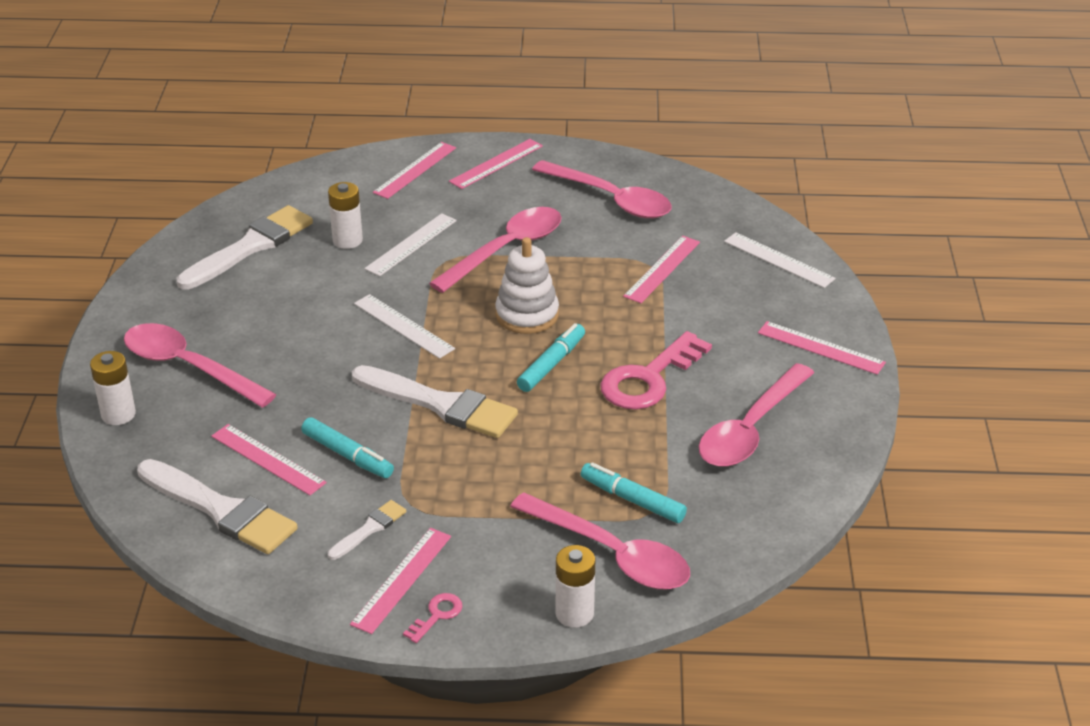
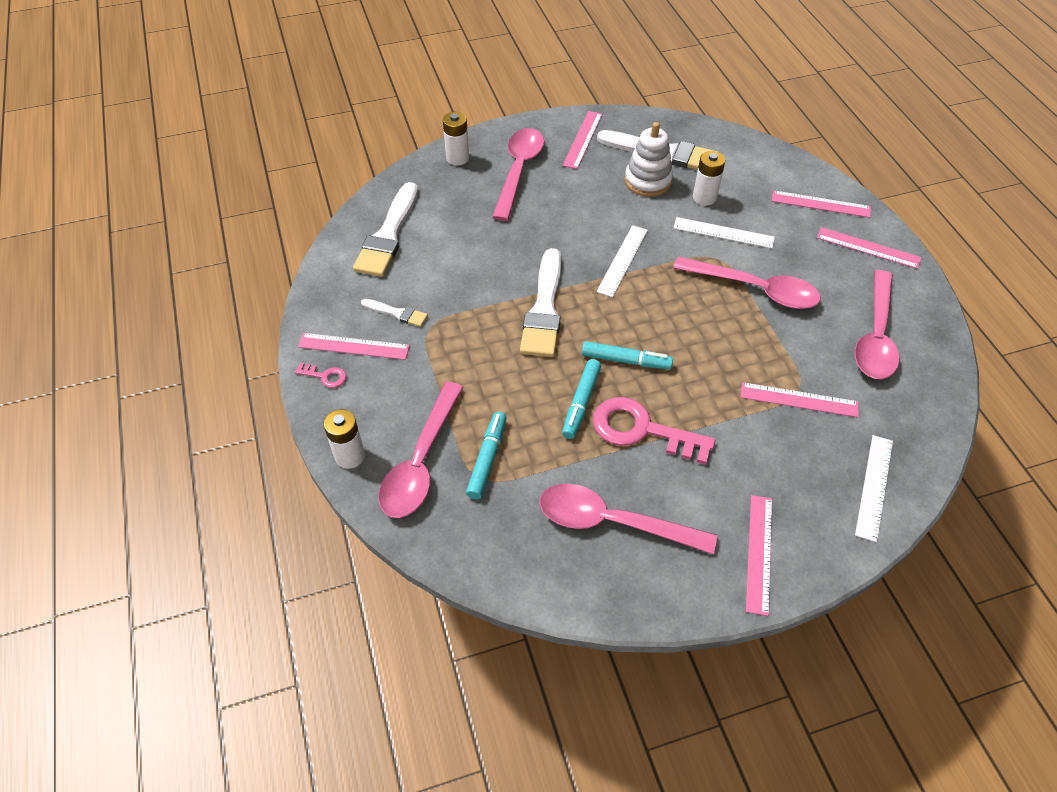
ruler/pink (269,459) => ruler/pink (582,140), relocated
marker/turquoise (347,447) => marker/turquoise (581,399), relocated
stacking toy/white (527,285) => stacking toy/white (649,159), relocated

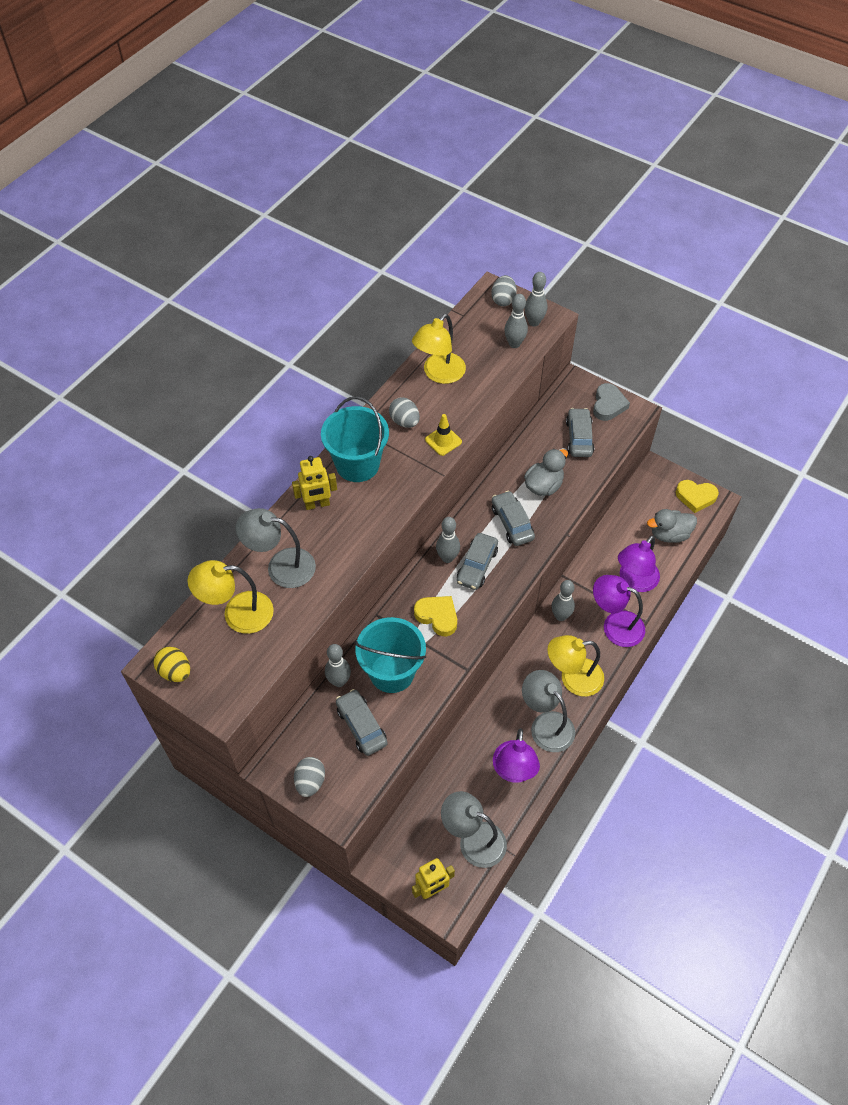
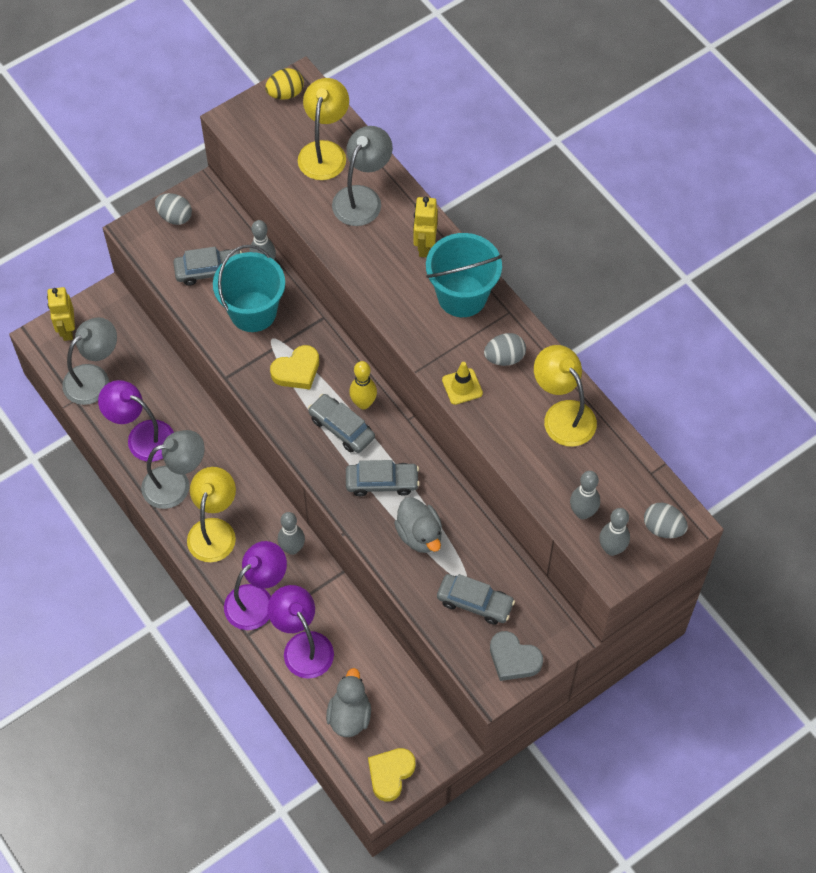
bowling pin/grey (448,540) => bowling pin/yellow (363,385)

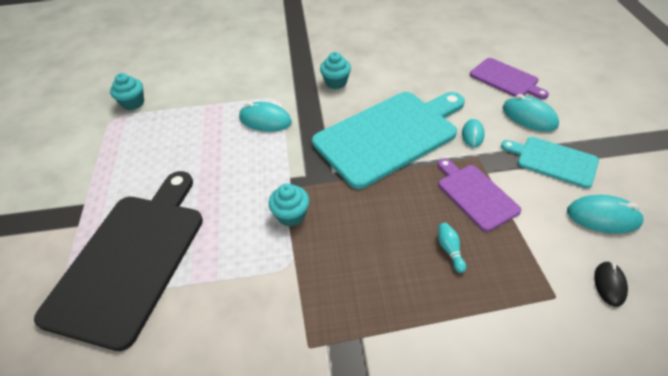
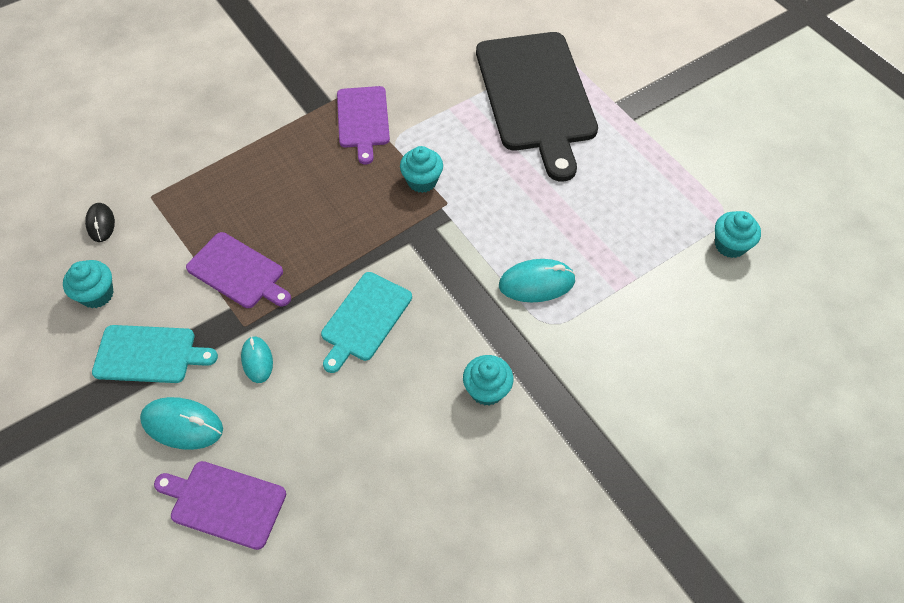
bowling pin/turquoise (452,248) => nothing
nothing => cutting board/purple (363,125)
mouse/turquoise (605,214) => cupcake/turquoise (88,284)
cutting board/turquoise (388,140) => cutting board/turquoise (366,322), x0.51

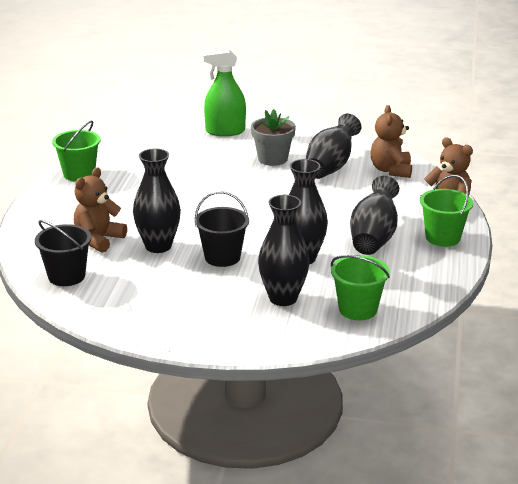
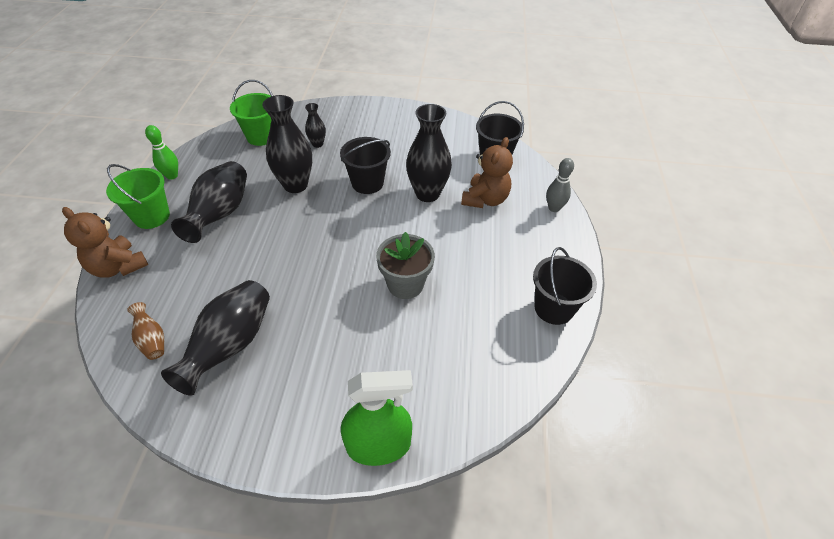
nothing => bowling pin/green (161,152)
nothing => bowling pin/grey (560,185)
flower pot/grey (273,137) => flower pot/grey (405,265), relocated
teddy bear/brown (391,141) => vase/brown (145,331)
bucket/green (76,150) => bucket/black (565,286)
vase/black (284,250) => vase/black (315,125), x0.50

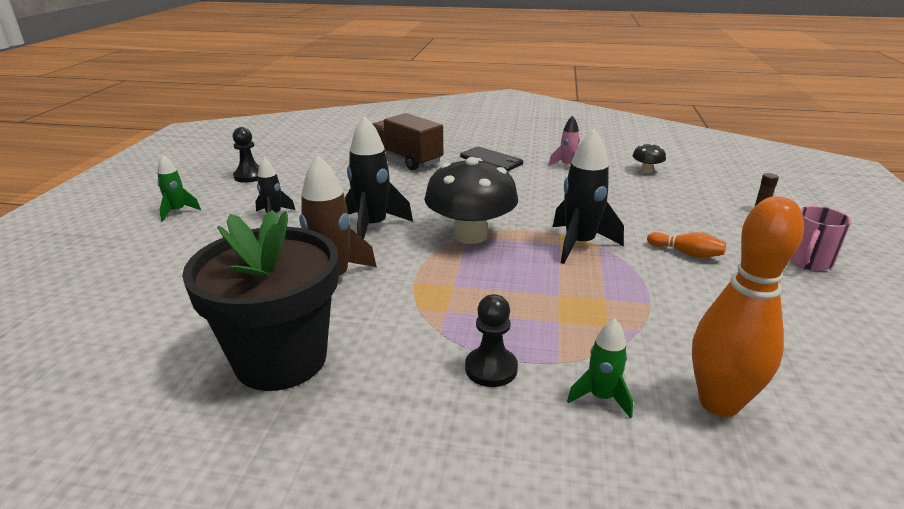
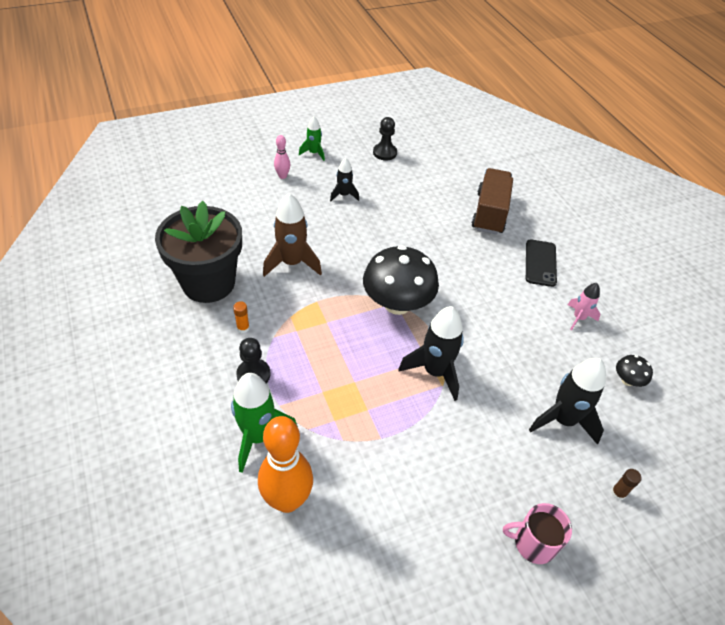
bowling pin/orange (686,245) => nothing
nothing => glue stick/orange (241,317)
nothing => bowling pin/pink (282,157)
rocket/black (379,177) => rocket/black (567,401), relocated
rocket/green (600,368) => rocket/green (264,423), x1.77

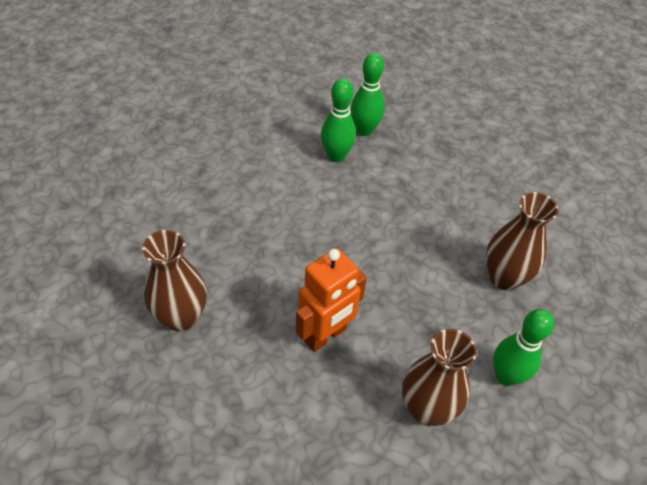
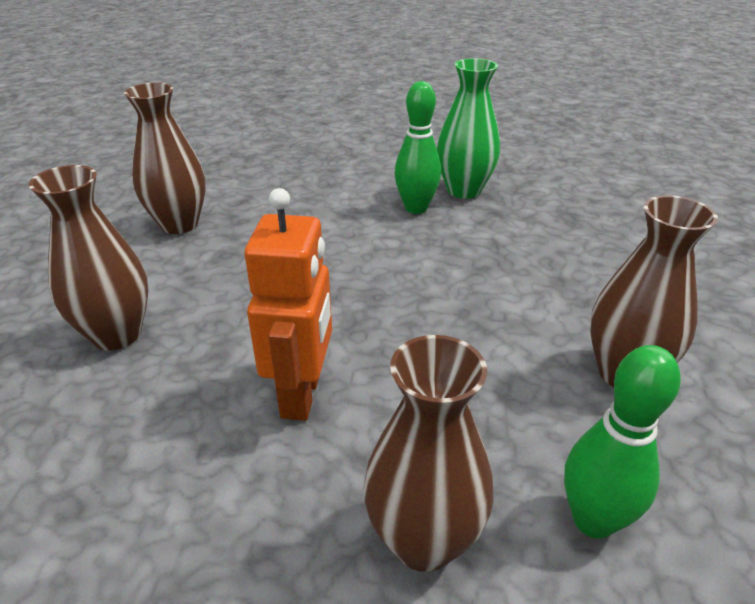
nothing => vase/brown (165,158)
bowling pin/green (368,94) => vase/green (468,128)
robot/orange (331,300) => robot/orange (288,304), 60 degrees counterclockwise

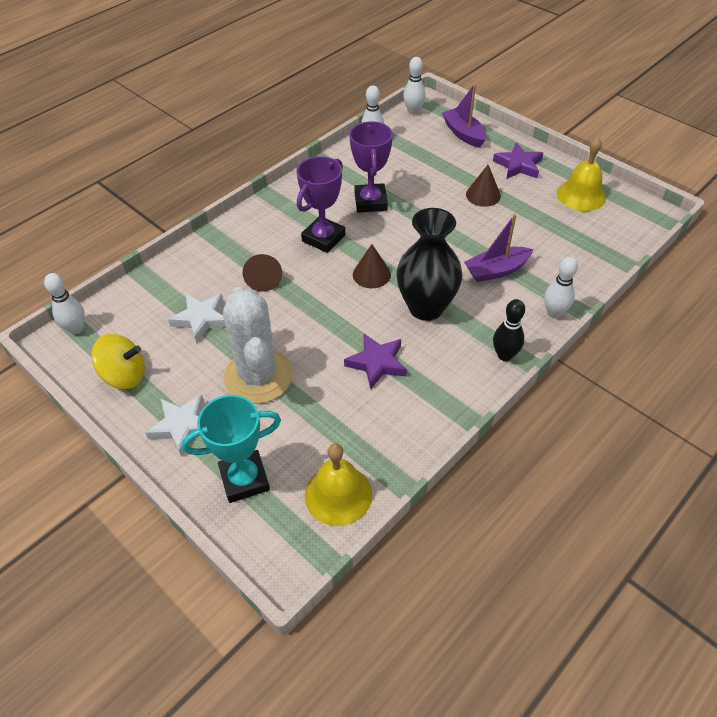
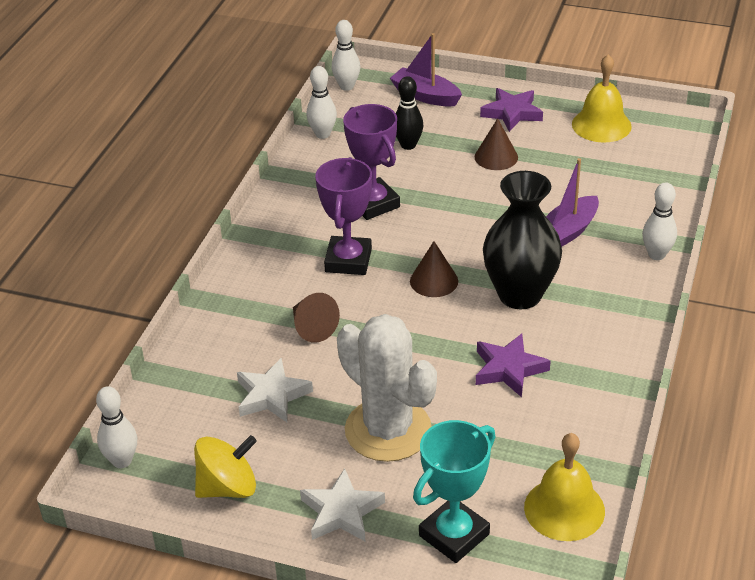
bowling pin/black (509,330) => bowling pin/black (410,113), relocated

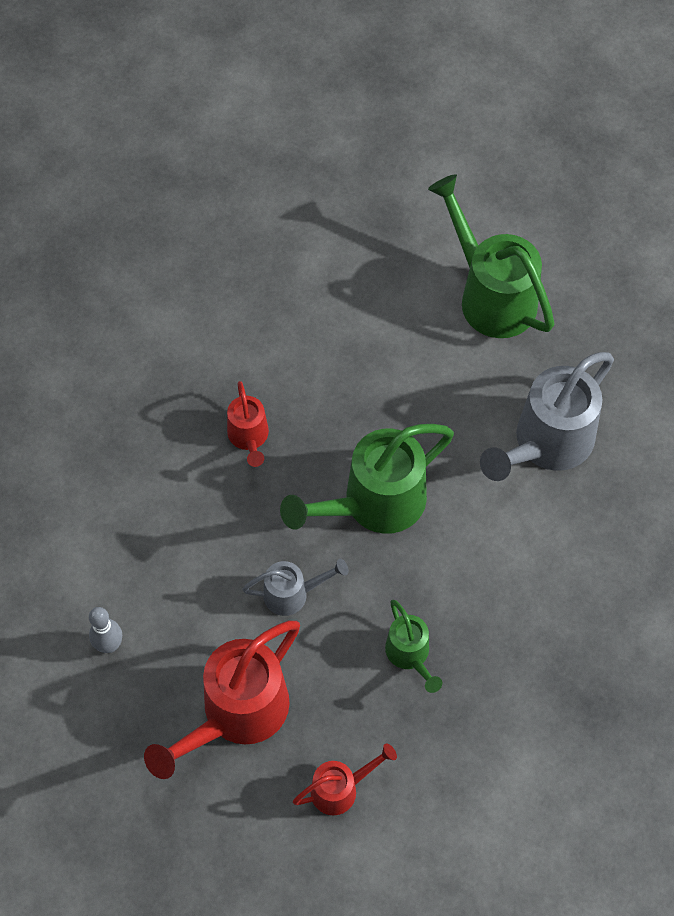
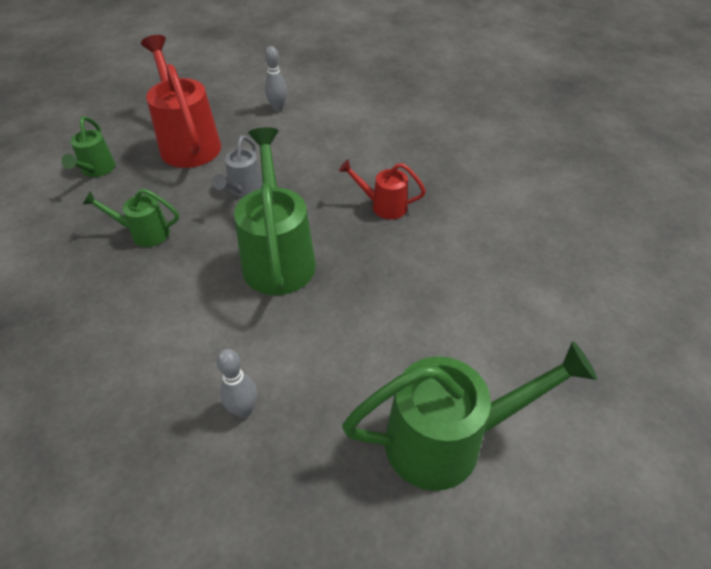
watering can/grey (547,416) => bowling pin/grey (236,383)
watering can/red (345,779) => watering can/green (88,146)

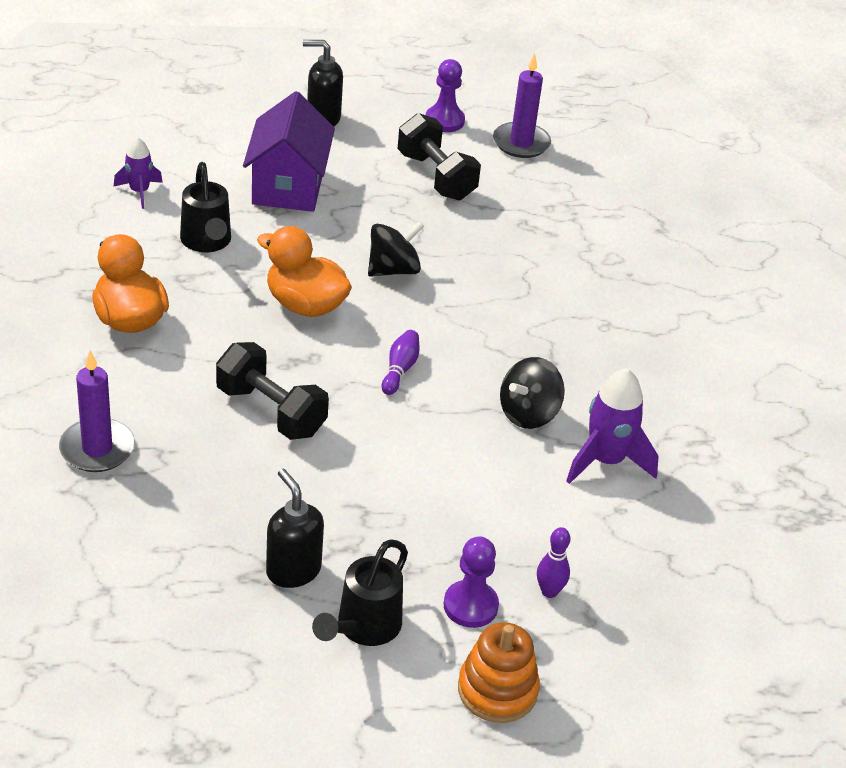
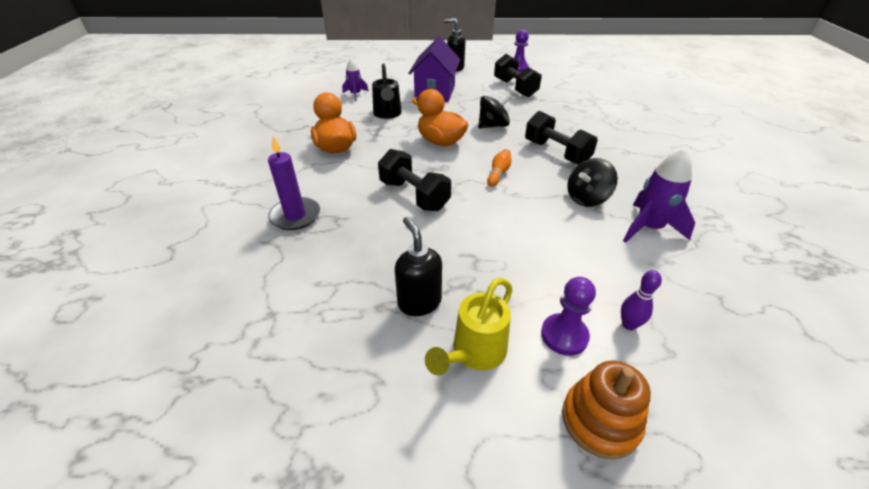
candle/purple (522,105) => nothing
nothing => dumbbell/black (561,138)
watering can/black (360,592) => watering can/yellow (469,326)
bowling pin/purple (400,362) => bowling pin/orange (499,168)

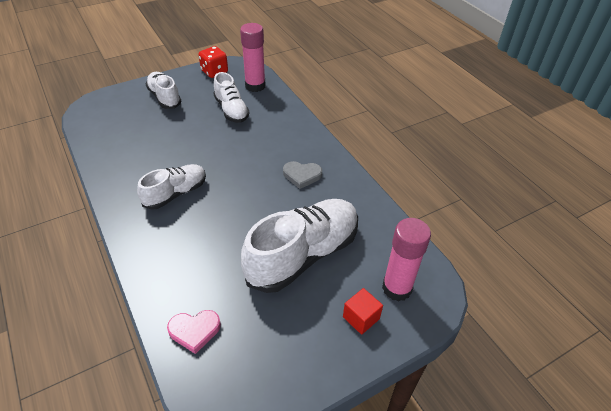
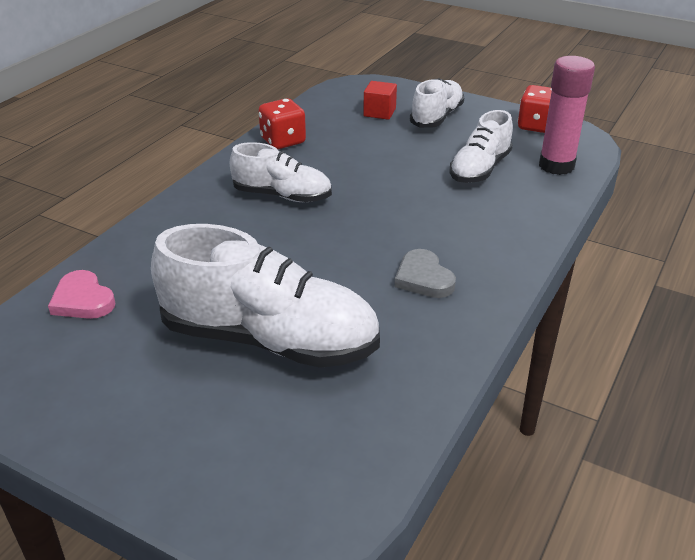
glue stick/pink (406,259) => nothing
nothing => dice/red (282,123)
cube/red (363,311) => cube/red (380,100), relocated

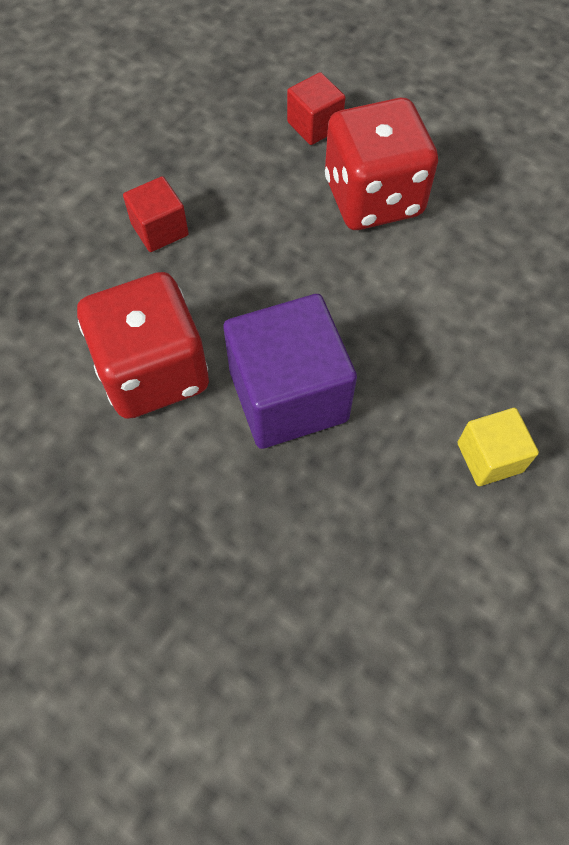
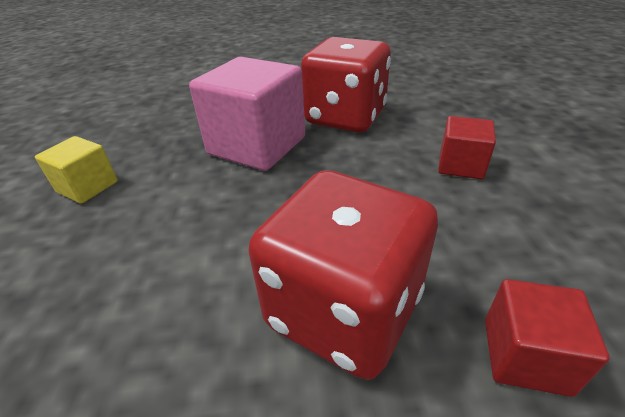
cube/purple (290,371) => cube/pink (247,114)

